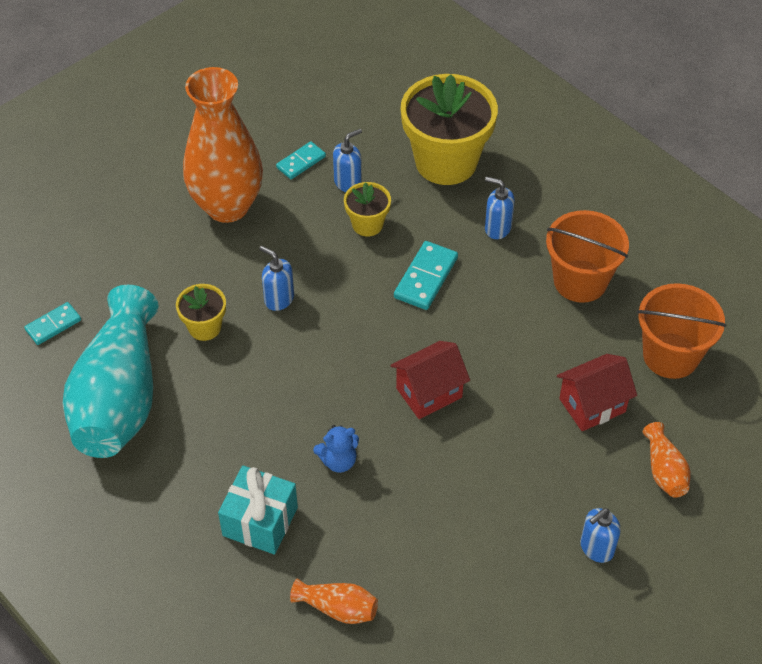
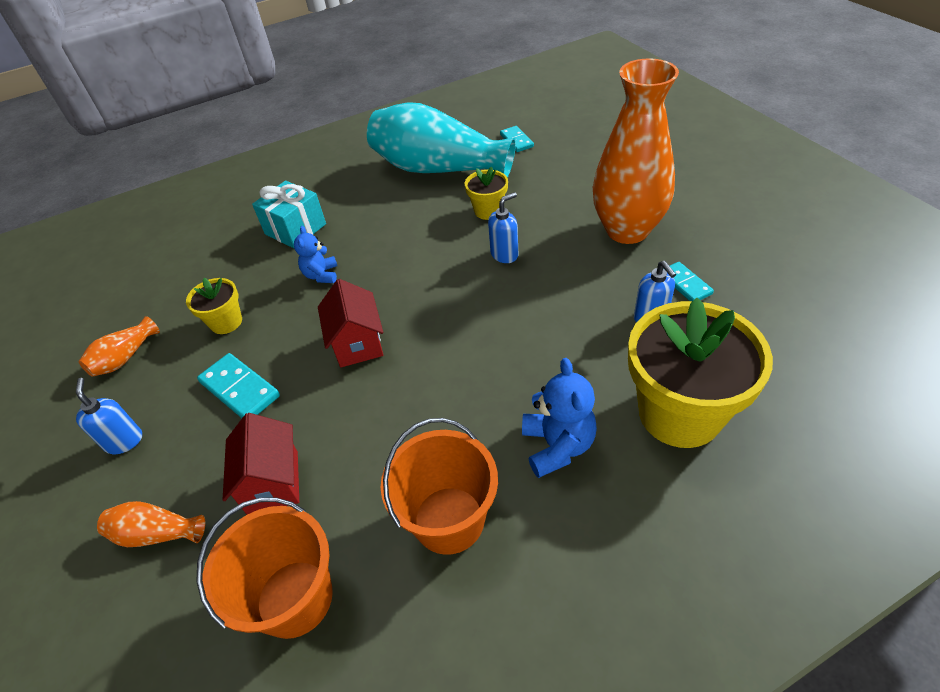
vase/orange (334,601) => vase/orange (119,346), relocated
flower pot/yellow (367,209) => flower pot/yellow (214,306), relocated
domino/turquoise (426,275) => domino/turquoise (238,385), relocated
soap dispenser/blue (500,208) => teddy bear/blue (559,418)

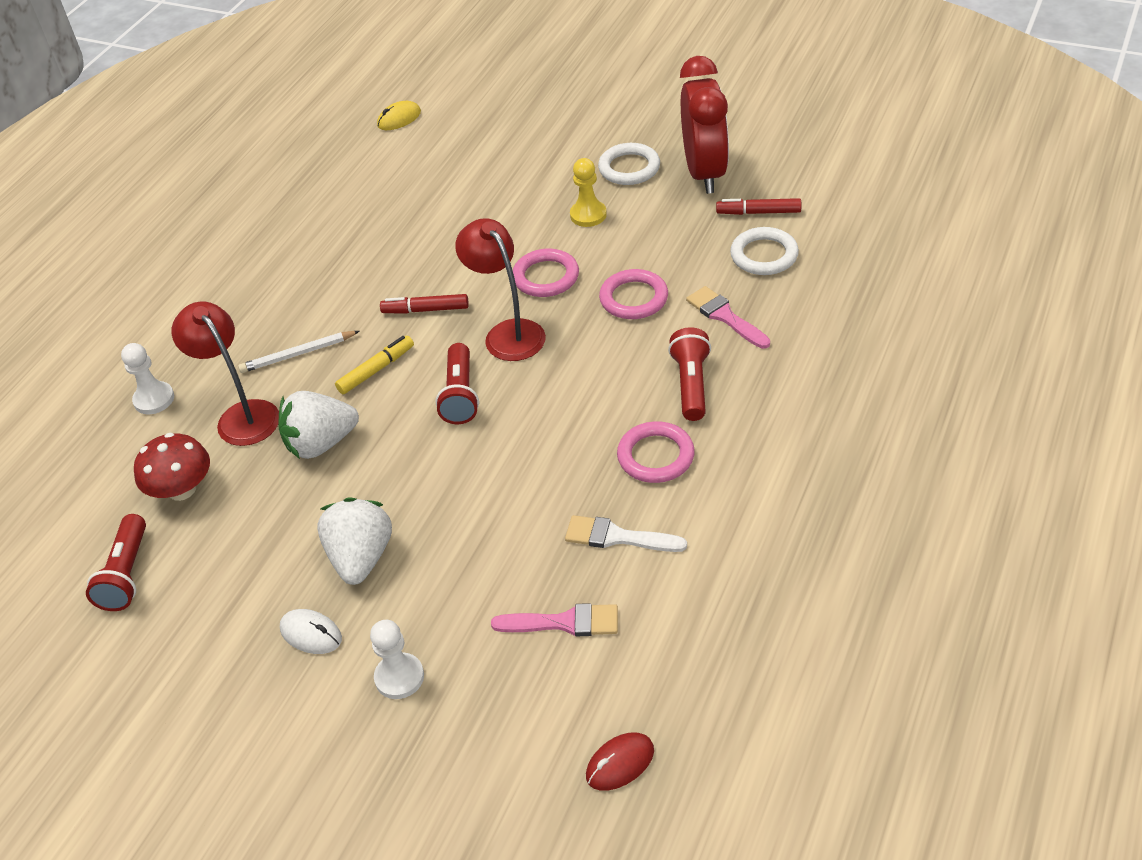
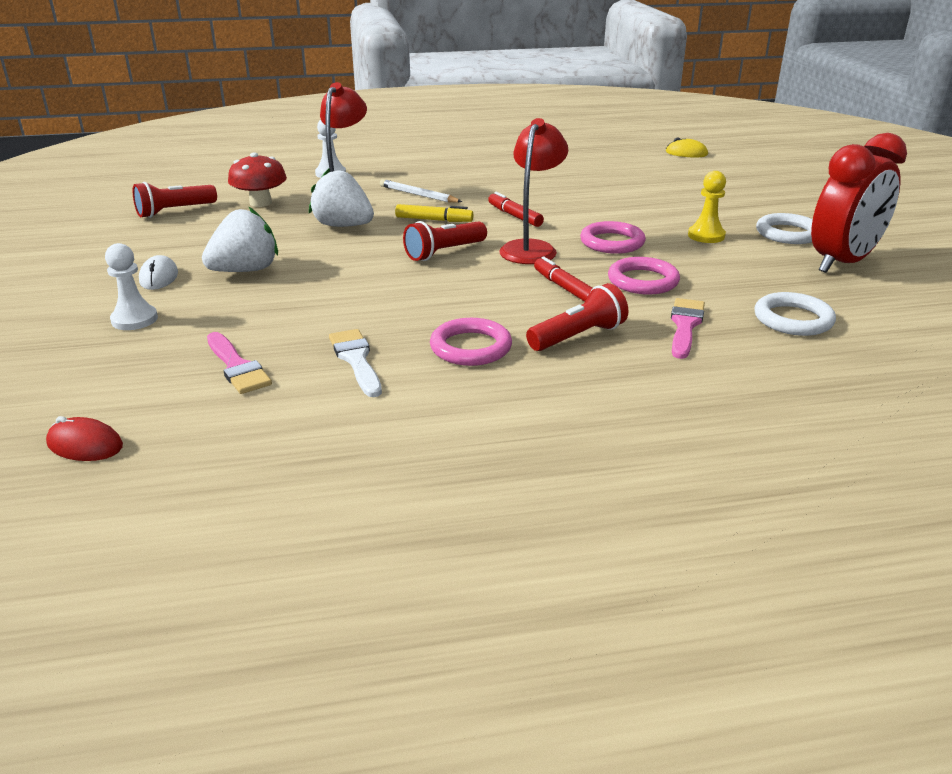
marker/red (758,206) => marker/red (563,279), relocated

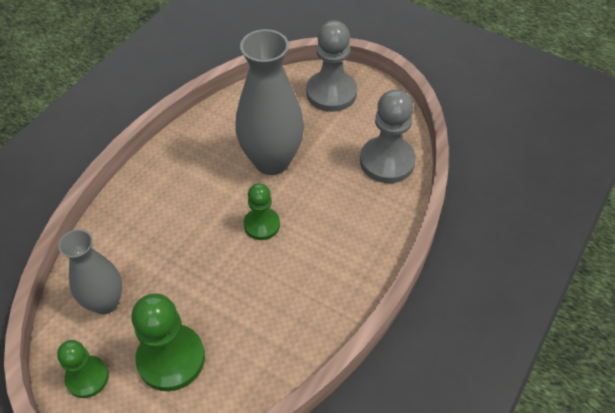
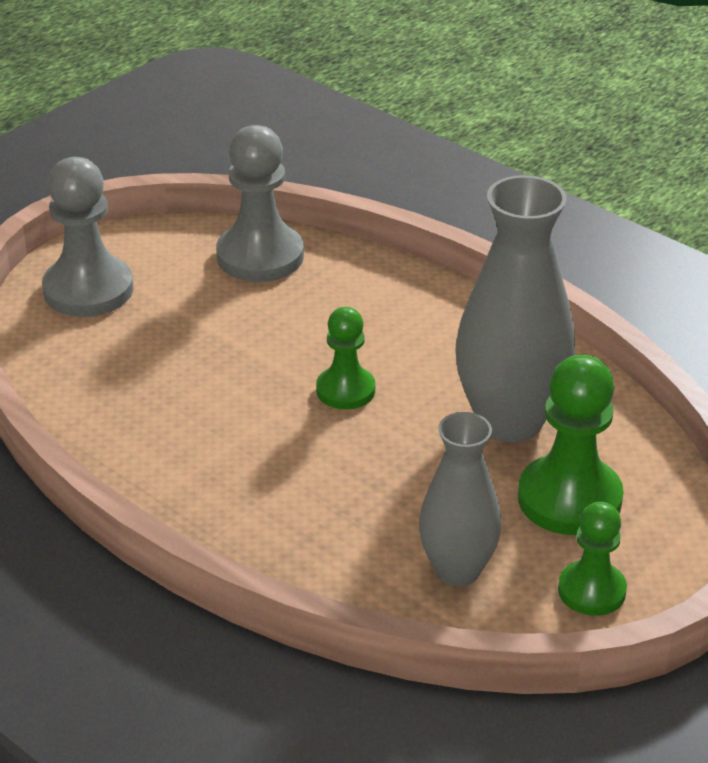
vase/grey (269,102) => vase/grey (515,309), relocated

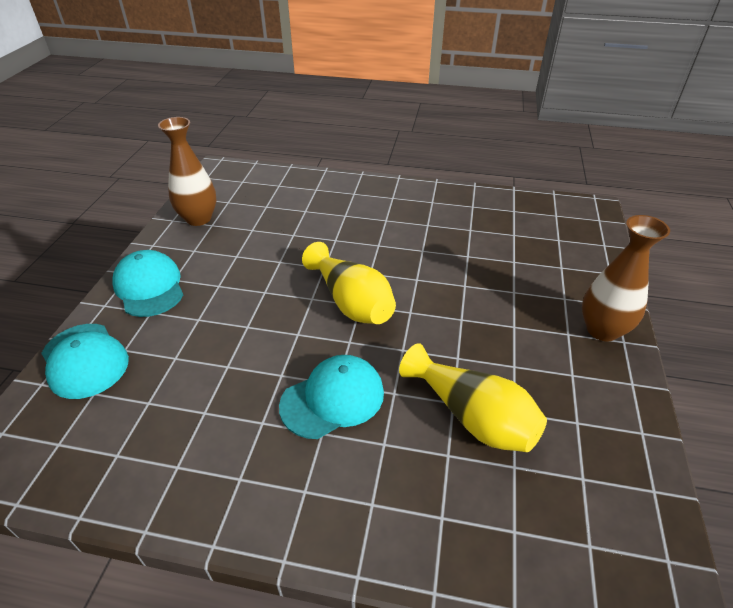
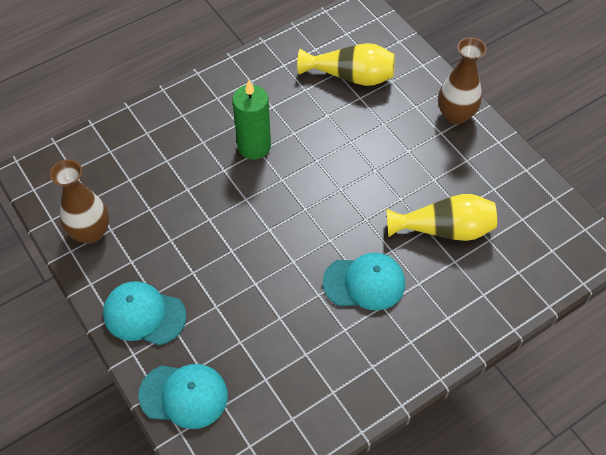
nothing => candle/green (251,119)
vase/yellow (349,283) => vase/yellow (346,64), relocated
cap/turquoise (331,397) => cap/turquoise (364,281), 75 degrees clockwise

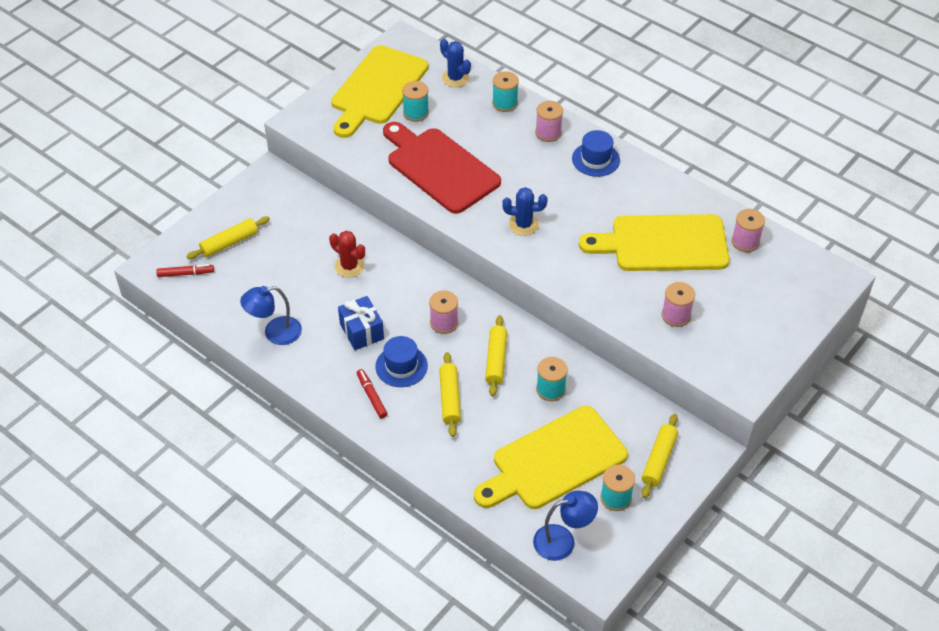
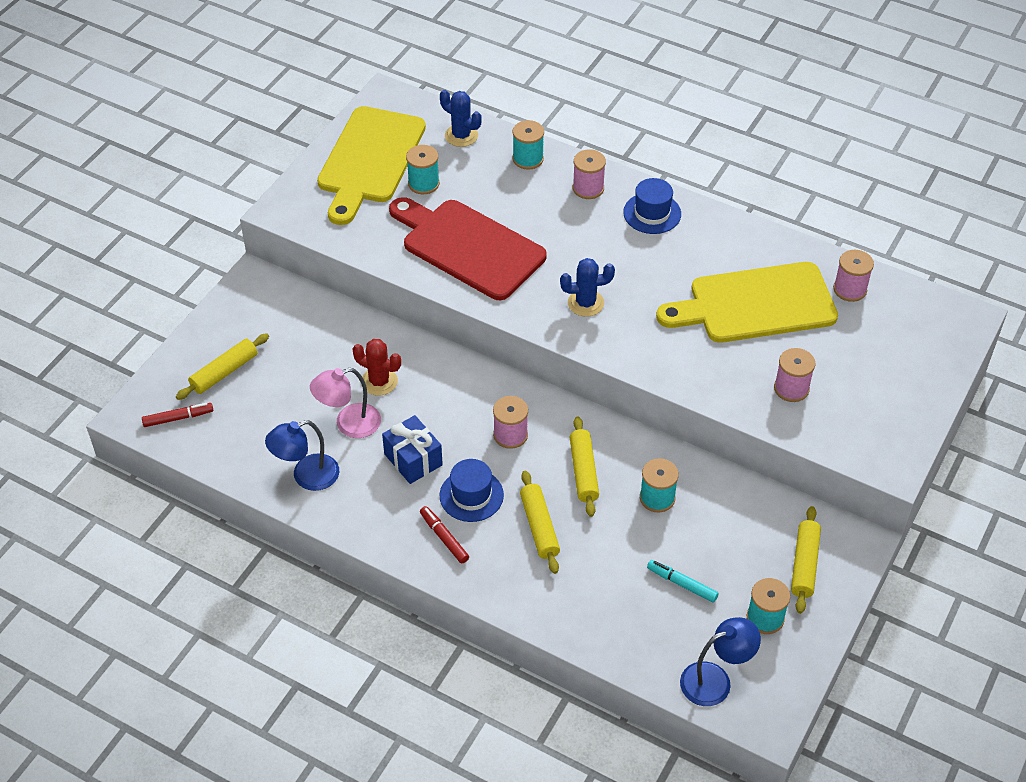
nothing => lamp/pink (345,403)
cutting board/yellow (551,457) => marker/turquoise (683,581)

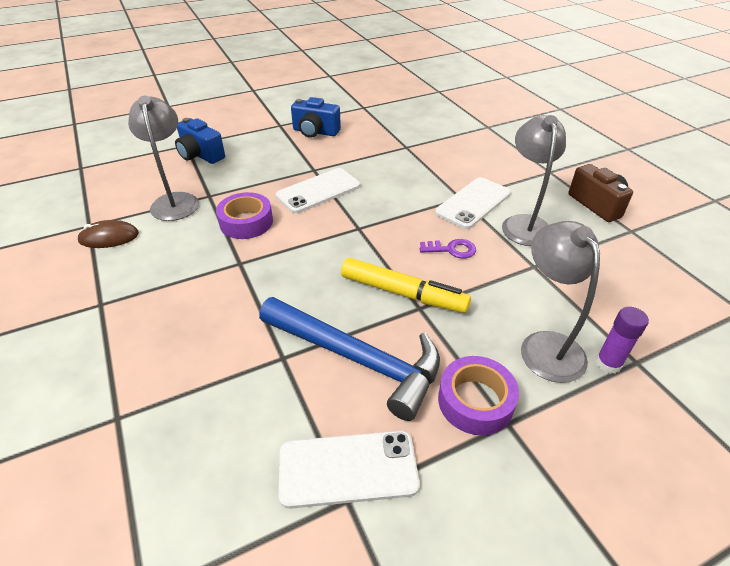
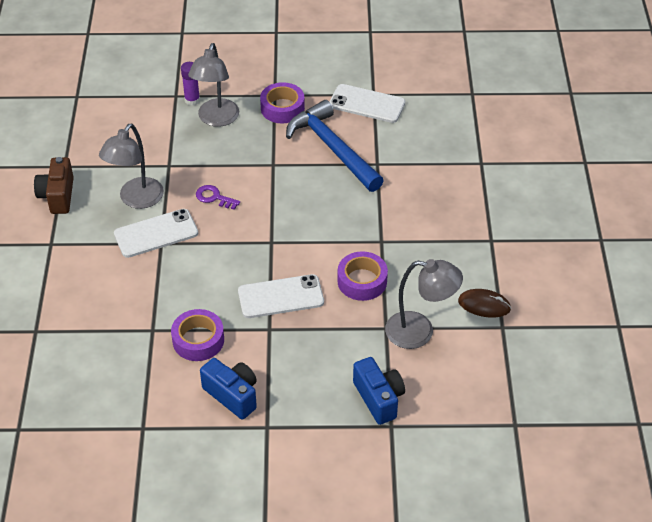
marker/yellow (406,285) => nothing
nothing => tape/purple (197,335)
lamp/grey (163,158) => lamp/grey (424,304), 90 degrees counterclockwise

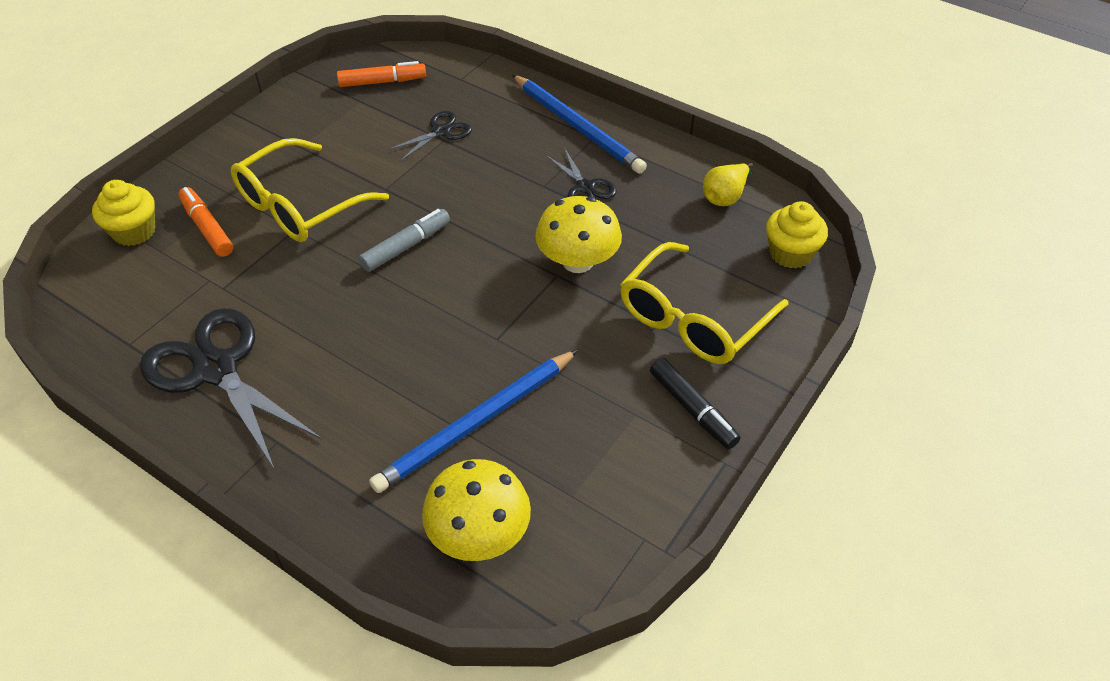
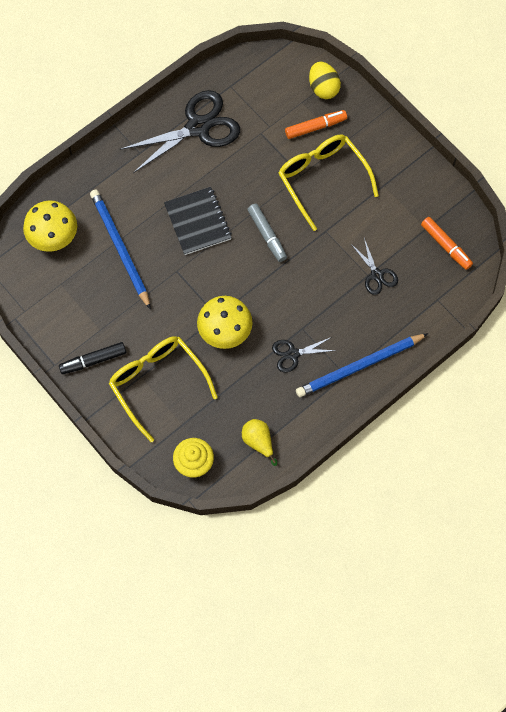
nothing => notebook/black (198,221)
cupcake/yellow (123,213) => egg/yellow (325,80)
marker/orange (381,74) => marker/orange (447,243), 45 degrees counterclockwise

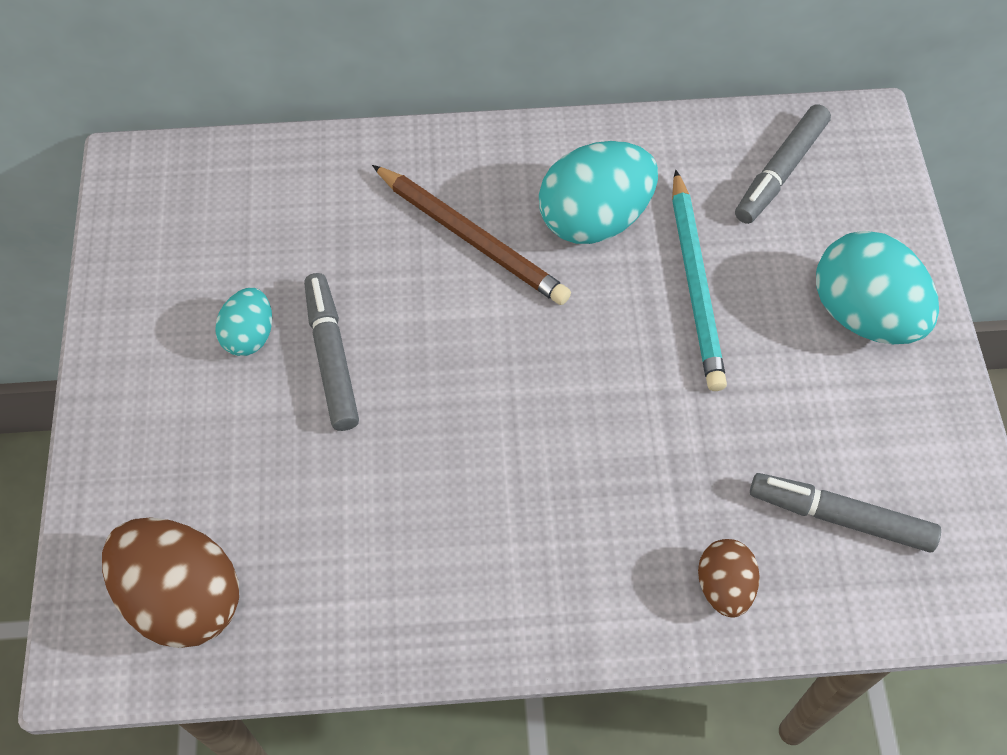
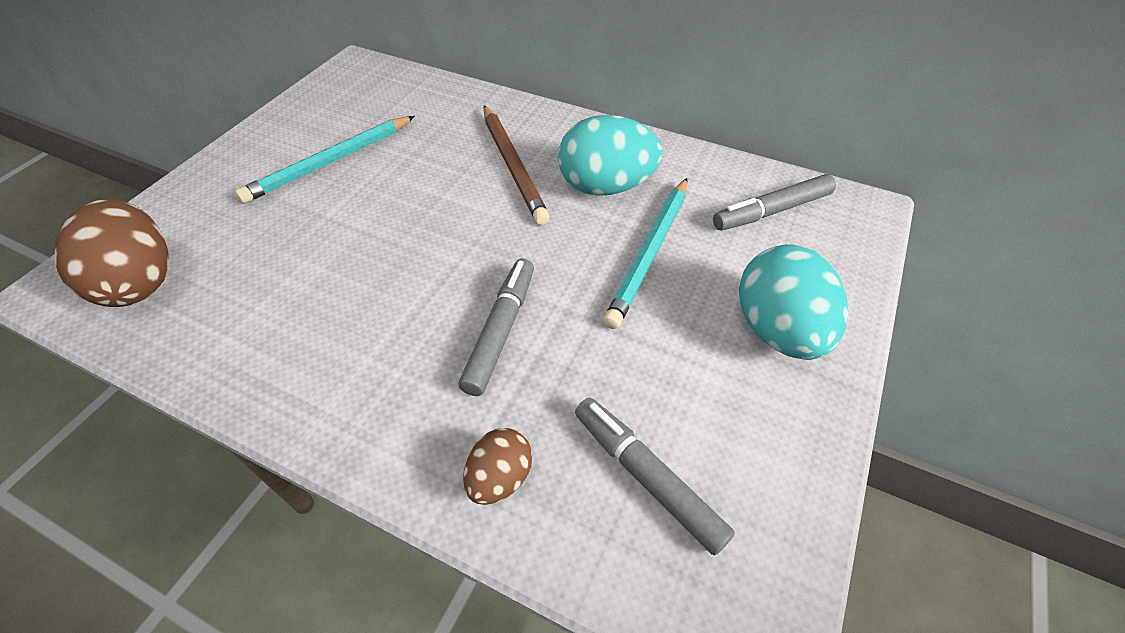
marker/grey (331,352) => marker/grey (496,327), relocated
egg/turquoise (243,322) => pencil/turquoise (325,159)

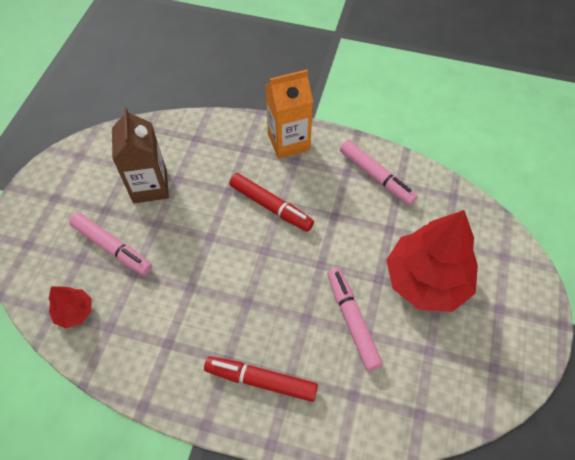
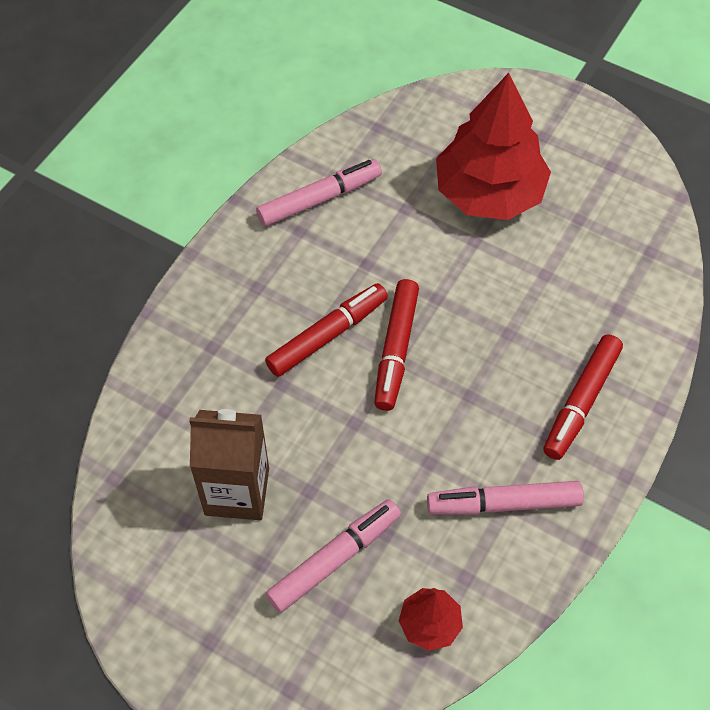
carton/orange (289,114) => nothing
nothing => marker/red (396,345)
marker/pink (355,319) => marker/pink (505,498), relocated

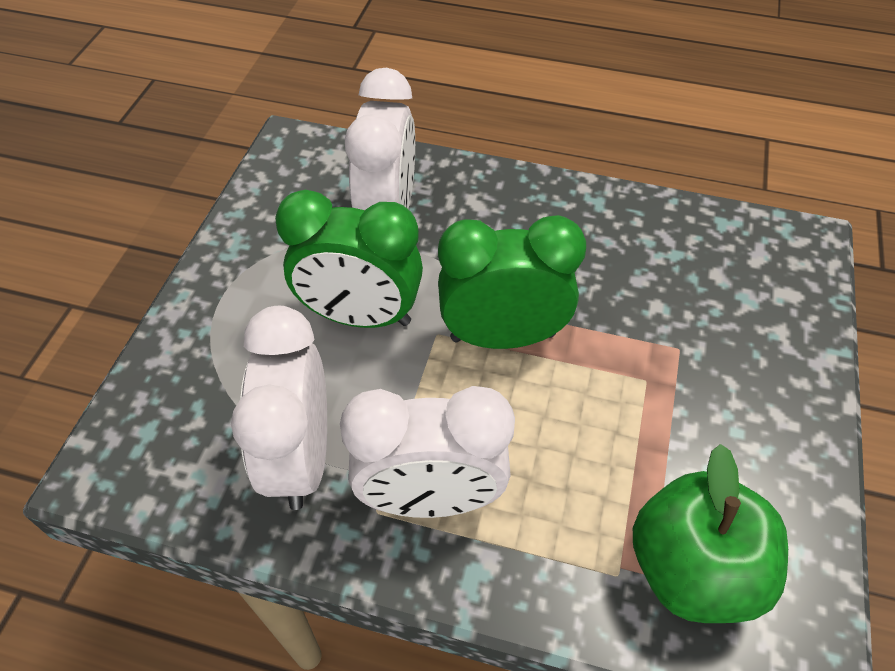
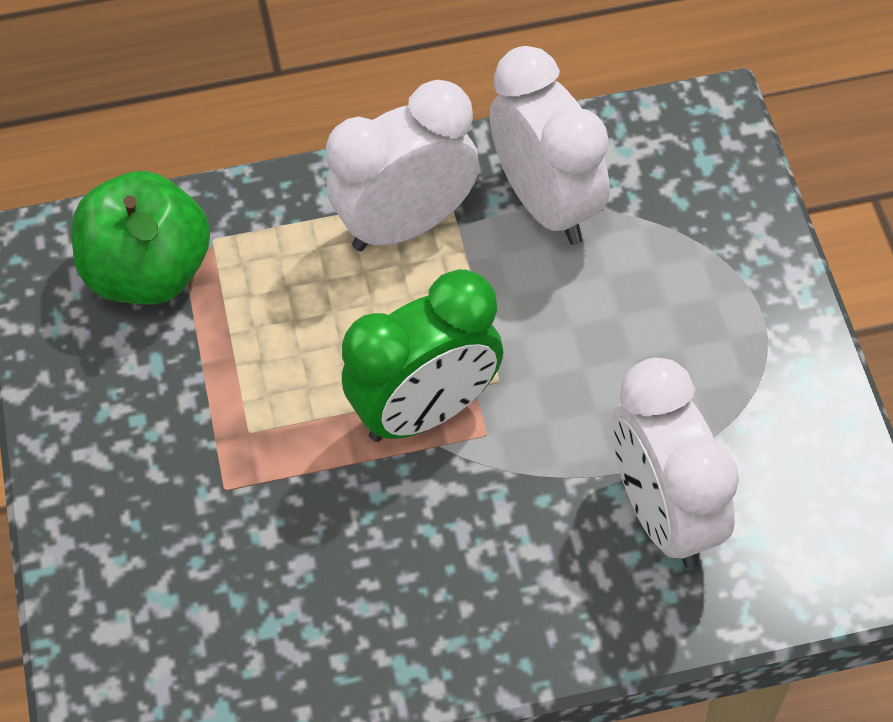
clock/green (349,259) => nothing

